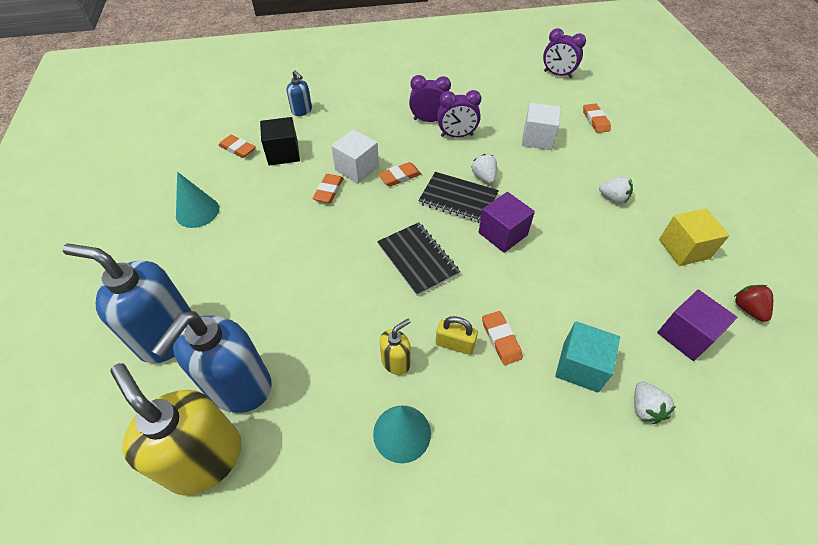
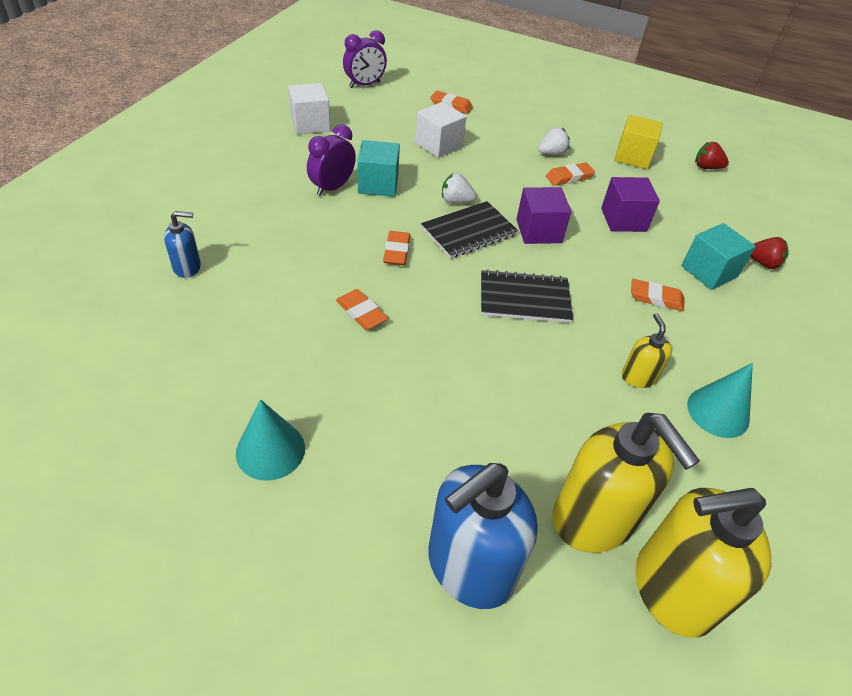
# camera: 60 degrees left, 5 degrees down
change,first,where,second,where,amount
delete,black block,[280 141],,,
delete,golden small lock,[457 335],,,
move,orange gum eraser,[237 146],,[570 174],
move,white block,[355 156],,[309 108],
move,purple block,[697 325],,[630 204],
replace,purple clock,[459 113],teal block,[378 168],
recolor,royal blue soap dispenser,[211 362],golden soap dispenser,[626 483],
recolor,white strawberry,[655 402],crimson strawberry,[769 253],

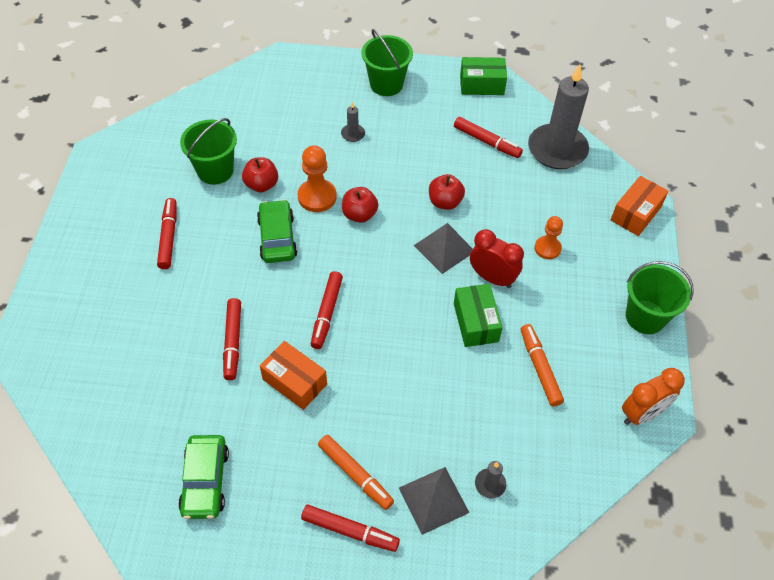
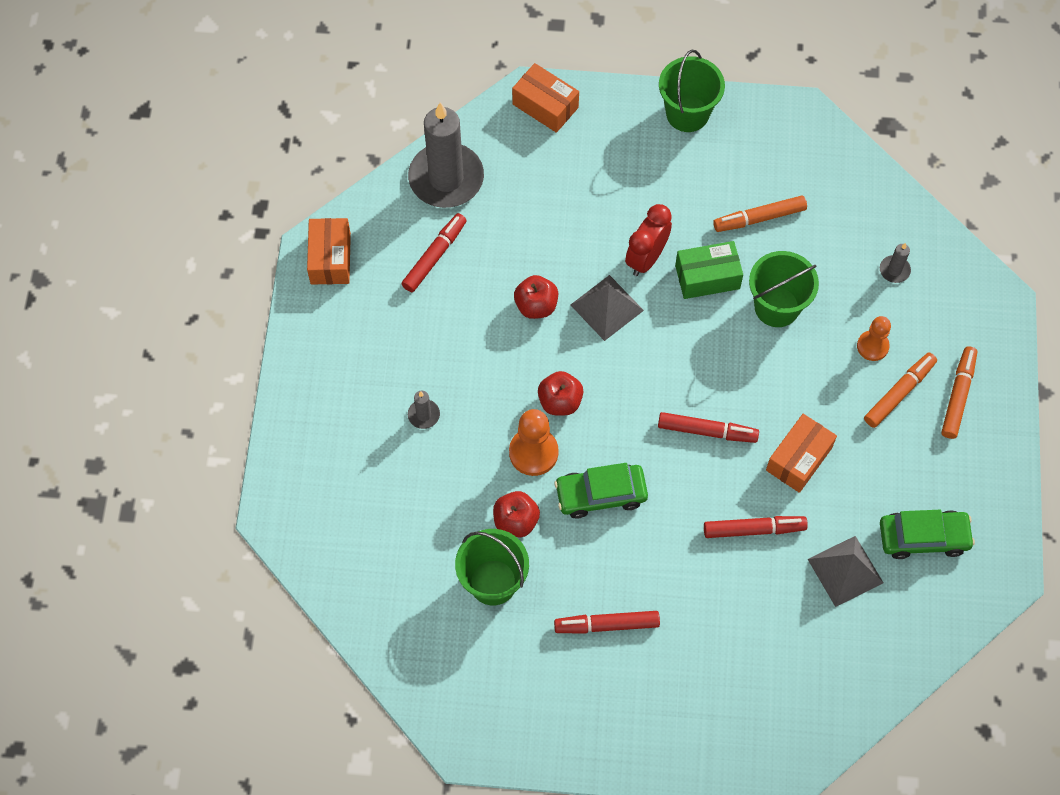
# camera: 90 degrees left, 10 degrees up
change,first,where,second,where,amount
delete,orange clock,[653 396],,,
move,emerald pail,[387 62],,[784 289],
move,gray solid pyramid,[434 501],,[845 571],
move,orange pawn,[549 237],,[874 338],
recolor,crimson marker,[350 528],orange marker,[959 392],
recolor,emerald box,[483 76],orange box,[329 251],

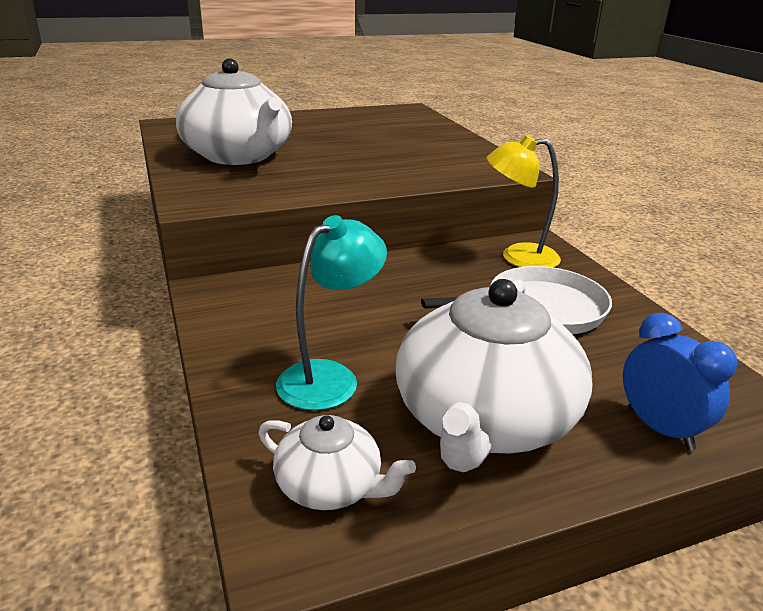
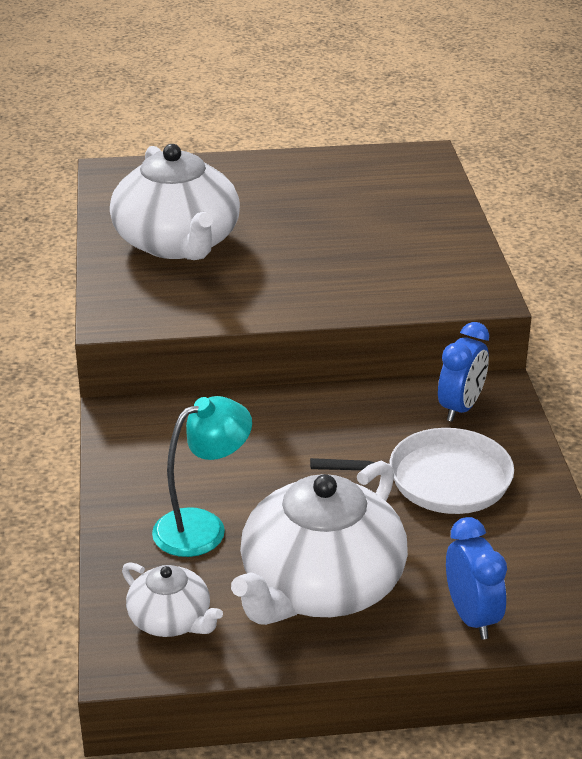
# camera: 15 degrees right, 5 degrees up
change,first,where,second,where,amount
replace,golden reading lamp,[523 201],royal blue clock,[463 372],

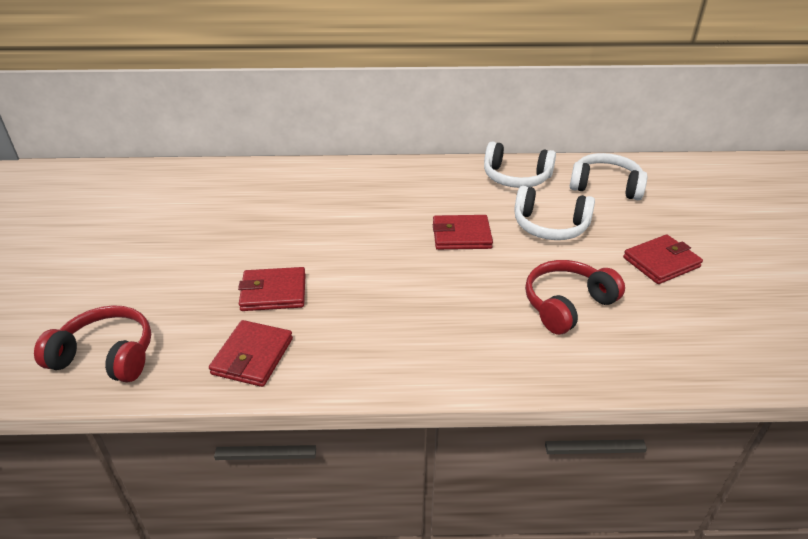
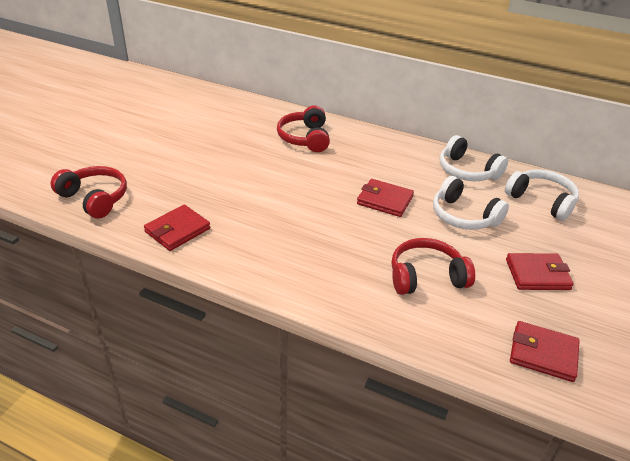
# camera: 25 degrees right, 0 degrees up
change,first,where,second,where,amount
insert,,,crimson over-ear headphones,[303 128],
move,crimson card wallet,[272 289],,[545 351],

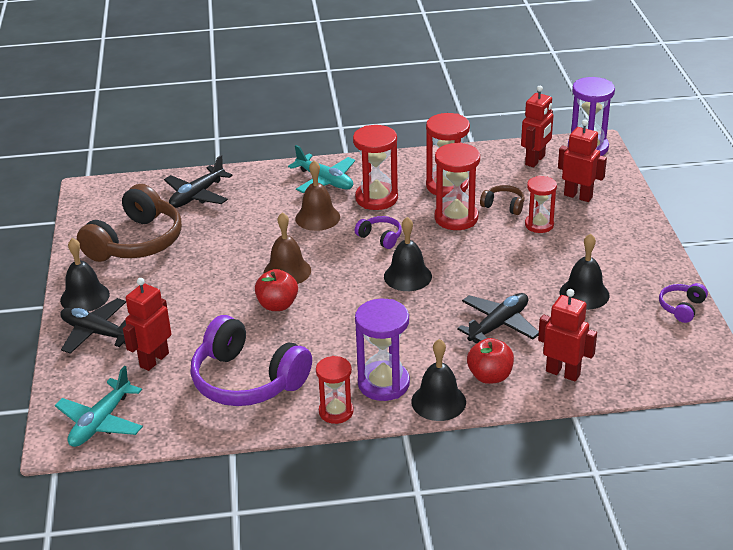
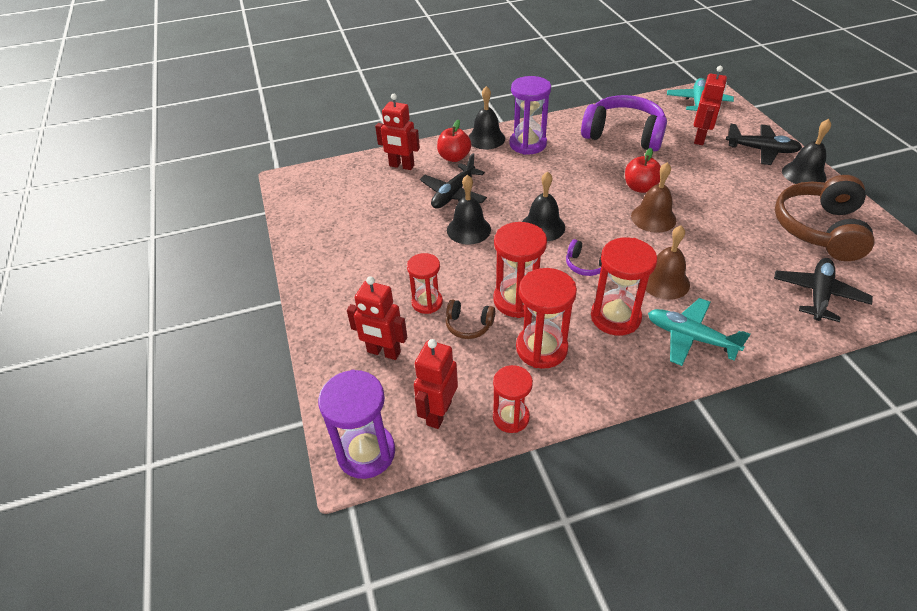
# camera: 170 degrees right, 10 degrees up
change,first,where,second,where,amount
delete,purple over-ear headphones,[683 303],,,
move,crimson sand timer,[335 390],,[513 399],
move,black school bell,[585 271],,[469 210],

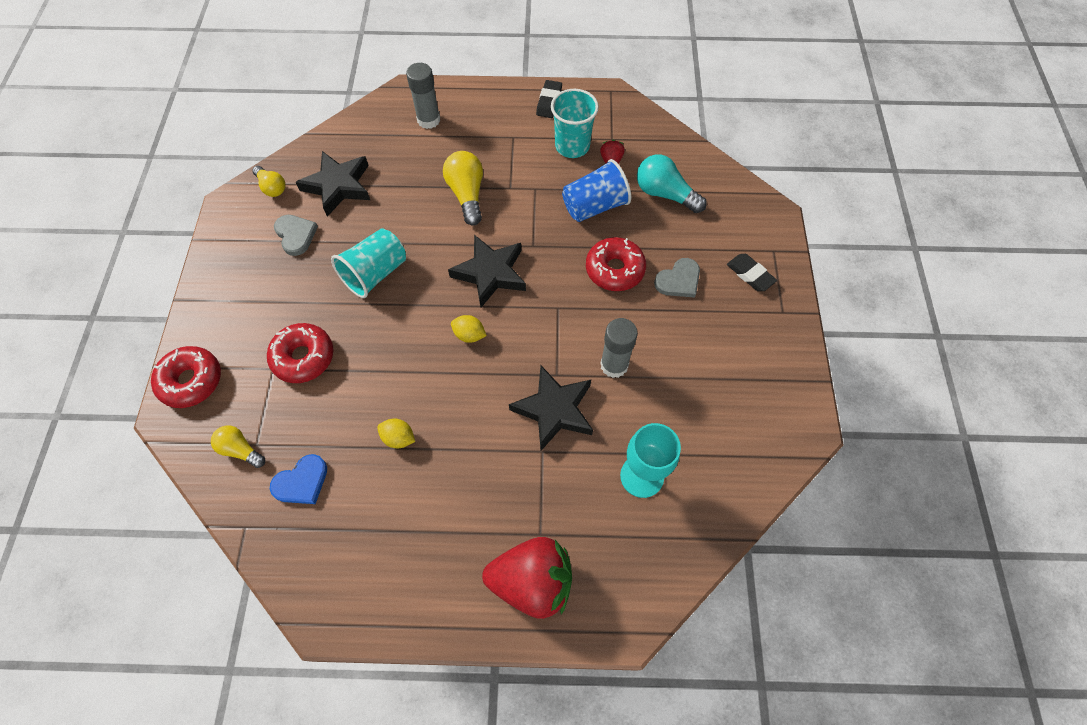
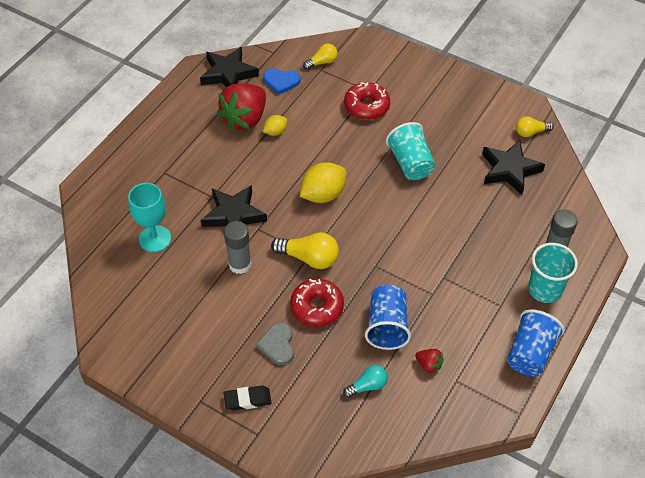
# camera: 120 degrees right, 10 degrees down
change,first,where,second,where,amount
delete,crimson glazed donut,[186 377],,,
delete,gray heart shape,[296 235],,,
move,golden light bulb,[463 188],,[305 250],
move,black star,[487 271],,[229 67],
move,crimson strawberry,[527 578],,[241 107],
move,teal beaker,[575 123],,[553 273],
replace,black gum eraser,[549 99],royal blue beaker,[536 343],
rotate,royal blue heart shape,[298 479],,[282 82],75 degrees counterclockwise
resize,golden toy lemon,[469 329],,[323 182],x1.85
resize,teal light bulb,[672 183],,[365 381],x0.63

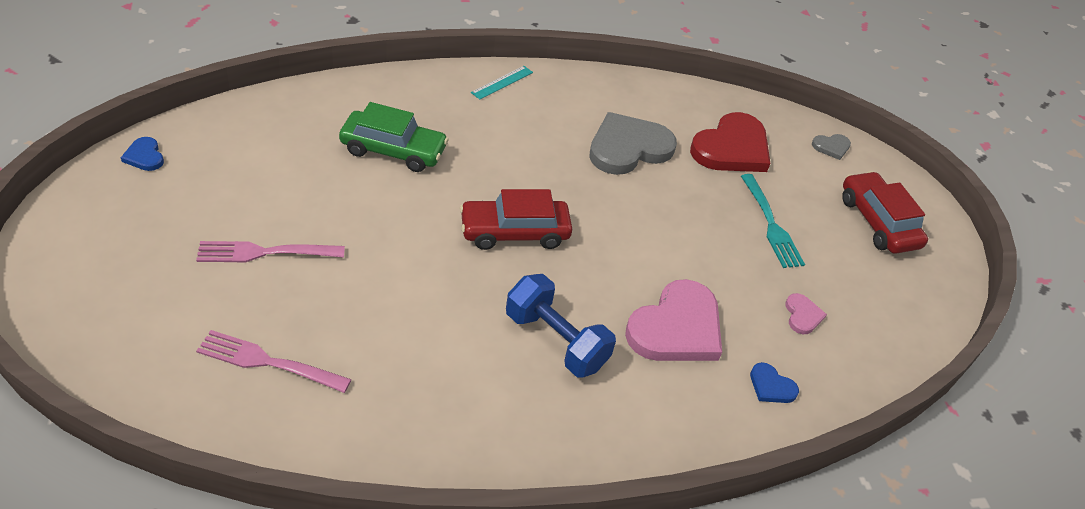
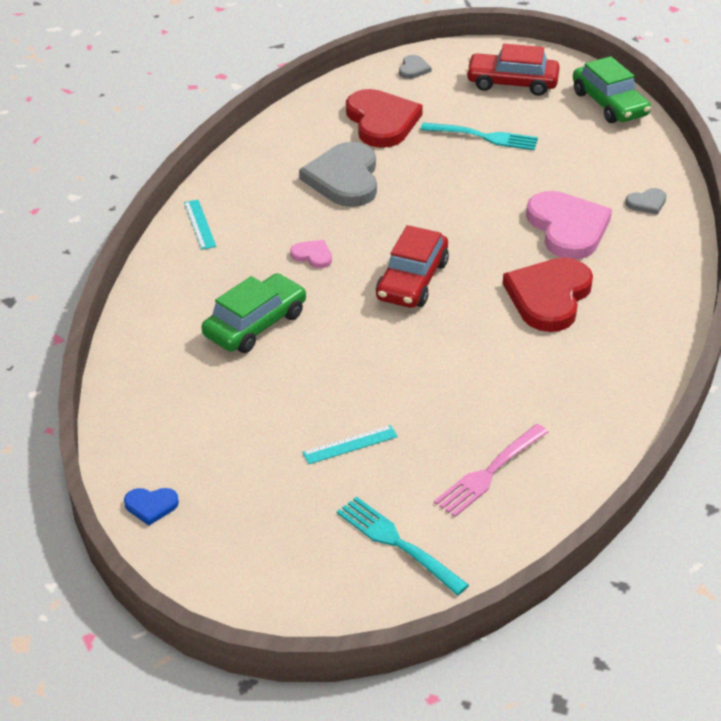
# camera: 55 degrees left, 5 degrees down
change,first,where,second,where,amount
insert,,,teal dinner fork,[403 545],
insert,,,emerald toy car,[612 89],
move,pink heart shape,[806 313],,[311 254],
replace,pink dinner fork,[270 251],teal measuring stick,[350 444],
replace,royal blue hand weight,[561 325],crimson heart shape,[548 294],
recolor,royal blue heart shape,[774 382],gray heart shape,[645 201],

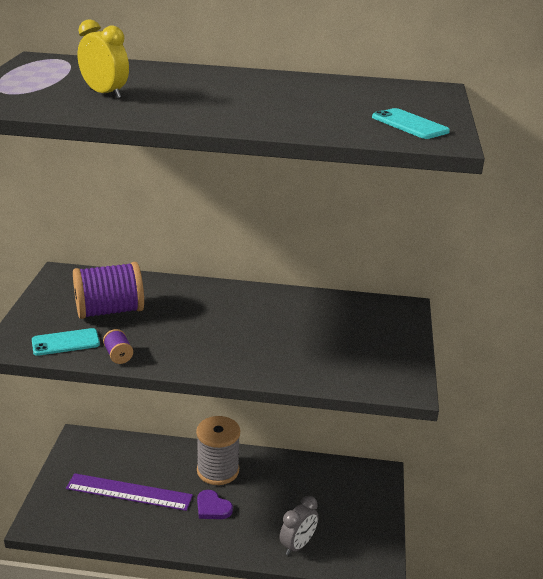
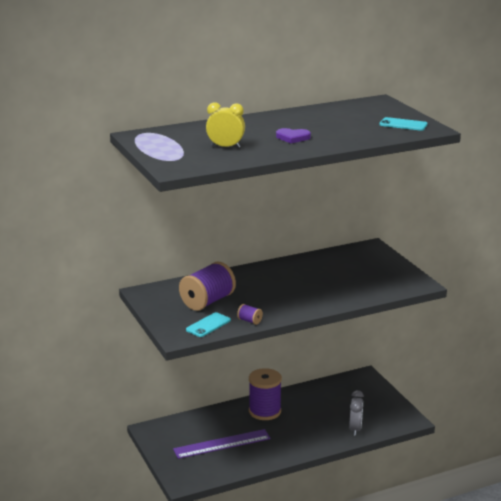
# camera: 30 degrees left, 5 degrees down
change,first,where,second,where,amount
move,purple heart shape,[215 504],,[293 135],
recolor,gray spool,[218 450],purple spool,[265 394],

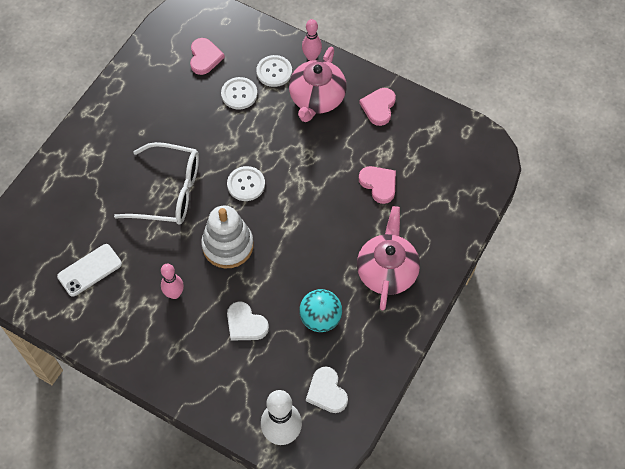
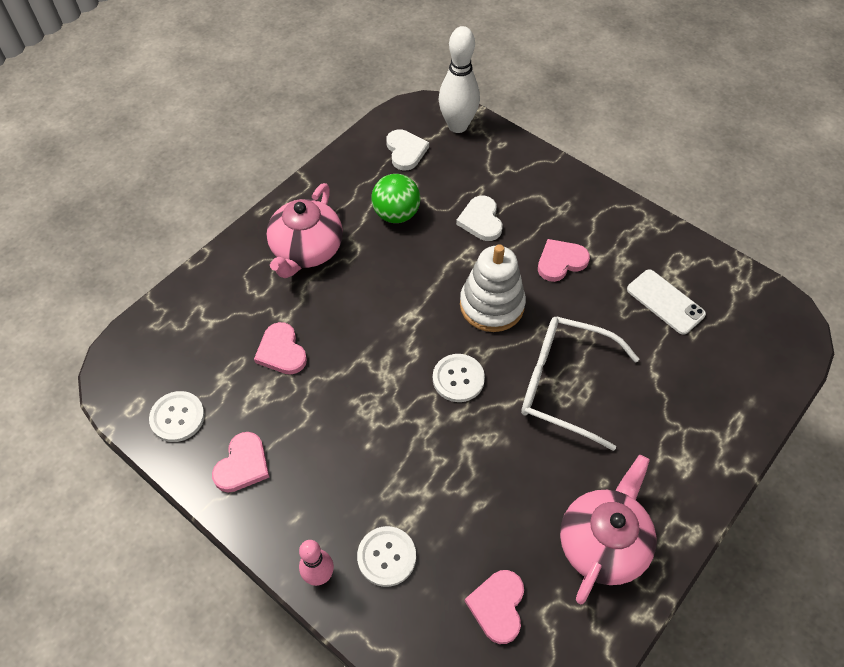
# camera: 170 degrees left, 5 degrees down
change,first,where,second,where,amount
move,white button,[239 93],,[177 416],
move,pink china teapot,[318 84],,[608 530],
replace,pink bowling pin,[172 281],pink heart shape,[564 260],
recolor,teal ball,[320 310],emerald ball,[395 198],
rotate,white smartphone,[89 270],,[666 302],75 degrees clockwise
rotate,white heart shape,[248 321],,[479 218],150 degrees counterclockwise

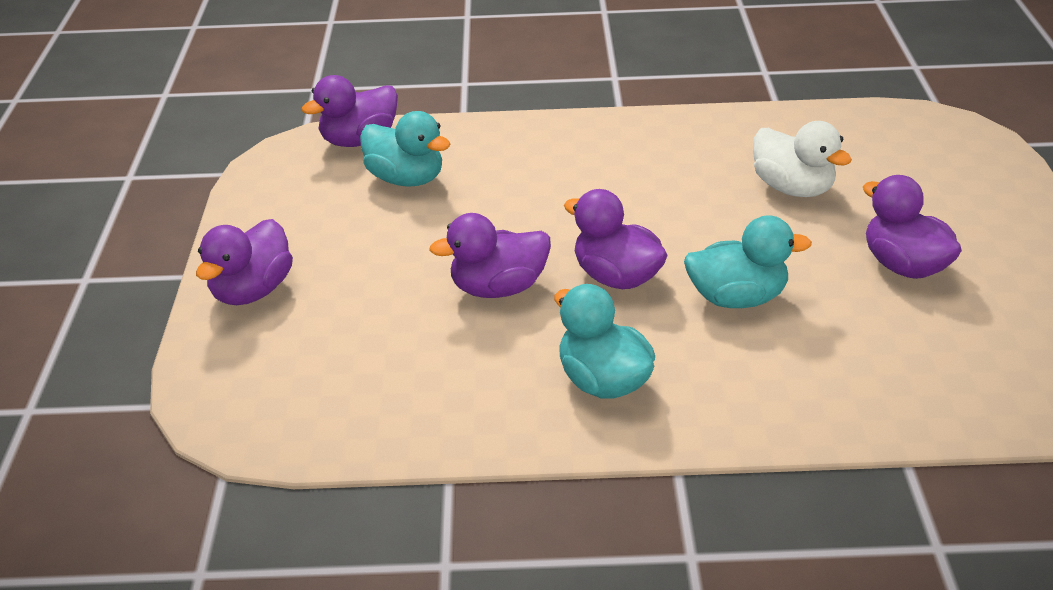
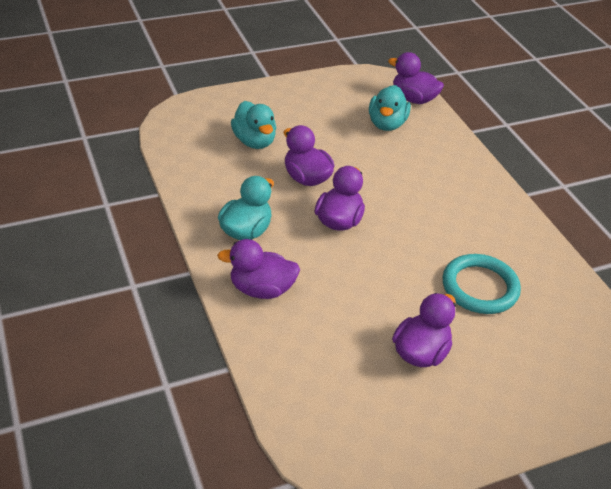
# camera: 65 degrees right, 5 degrees up
change,first,where,second,where,amount
move,purple rubber duck,[244 262],,[258 269],
move,teal rubber duck,[748 261],,[253 125],
replace,white rubber duck,[802 159],teal hoop,[482 284],

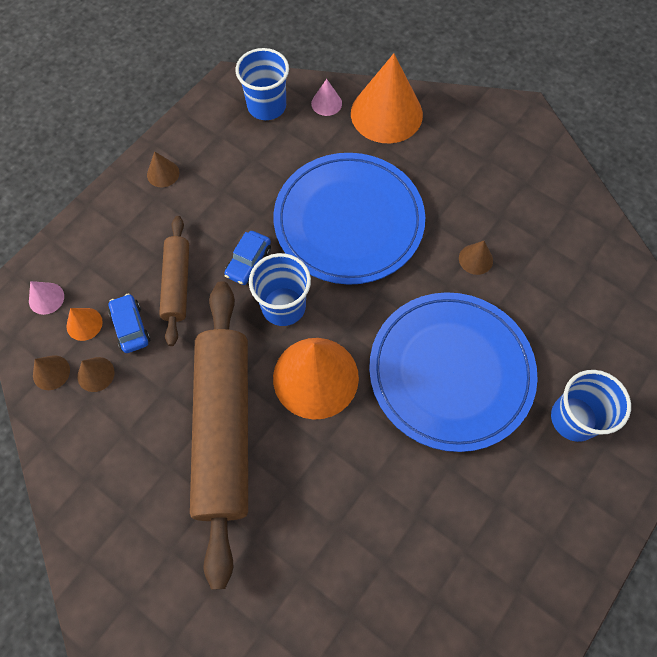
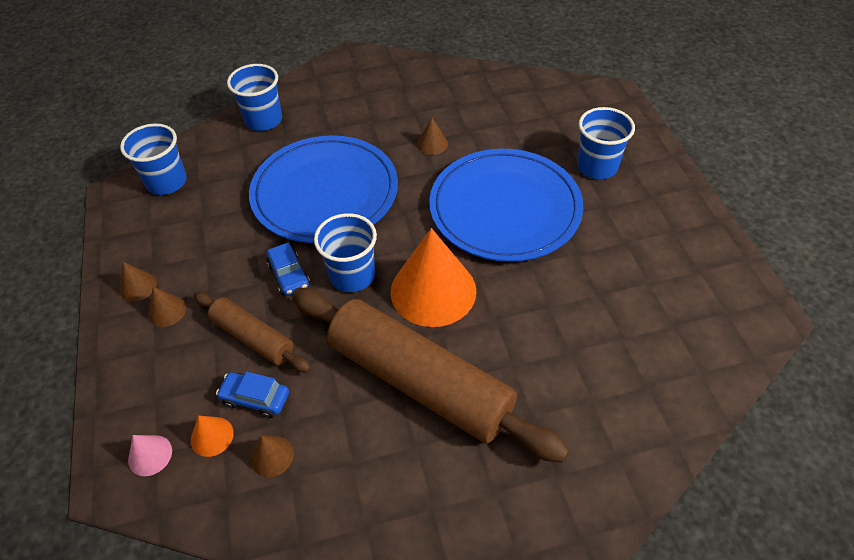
# camera: 50 degrees left, 15 degrees down
change,first,where,second,where,amount
delete,pink solid cone,[326 97],,,
move,dark brown solid cone,[51 372],,[167 307],
replace,orange solid cone,[387 98],royal blue beaker,[254 97],

